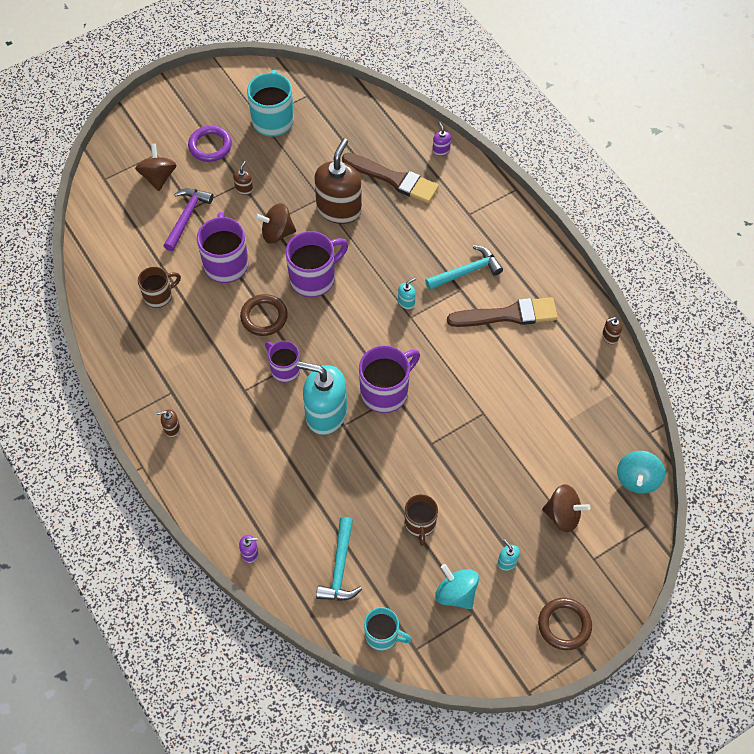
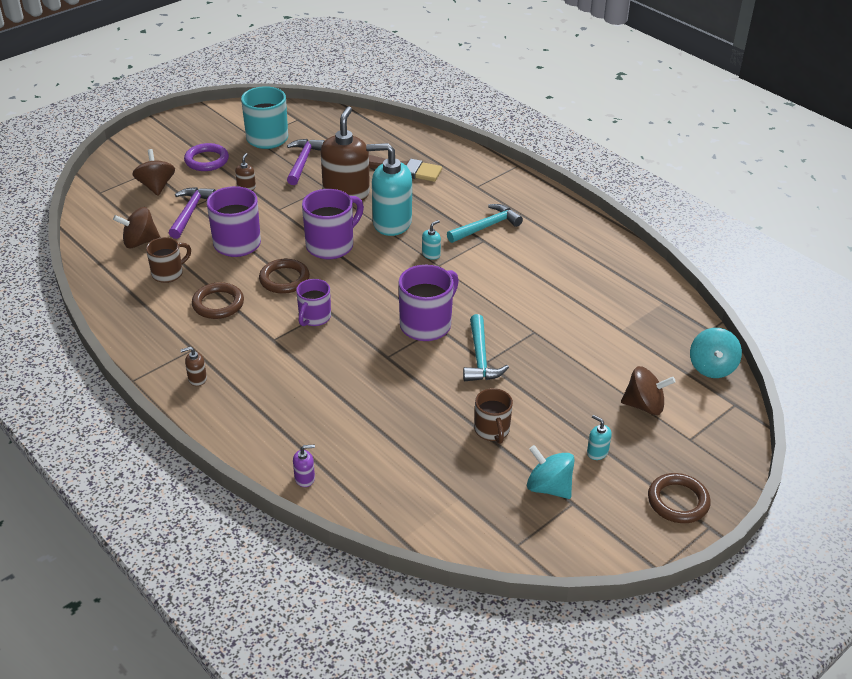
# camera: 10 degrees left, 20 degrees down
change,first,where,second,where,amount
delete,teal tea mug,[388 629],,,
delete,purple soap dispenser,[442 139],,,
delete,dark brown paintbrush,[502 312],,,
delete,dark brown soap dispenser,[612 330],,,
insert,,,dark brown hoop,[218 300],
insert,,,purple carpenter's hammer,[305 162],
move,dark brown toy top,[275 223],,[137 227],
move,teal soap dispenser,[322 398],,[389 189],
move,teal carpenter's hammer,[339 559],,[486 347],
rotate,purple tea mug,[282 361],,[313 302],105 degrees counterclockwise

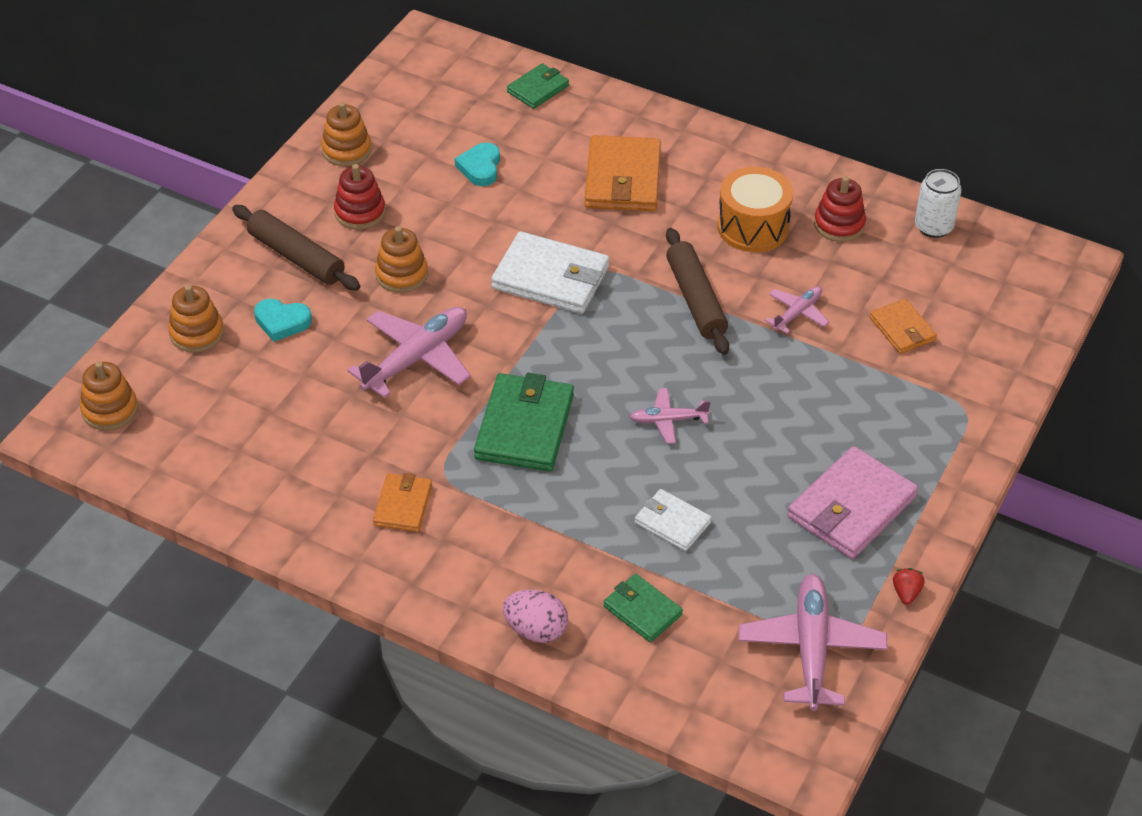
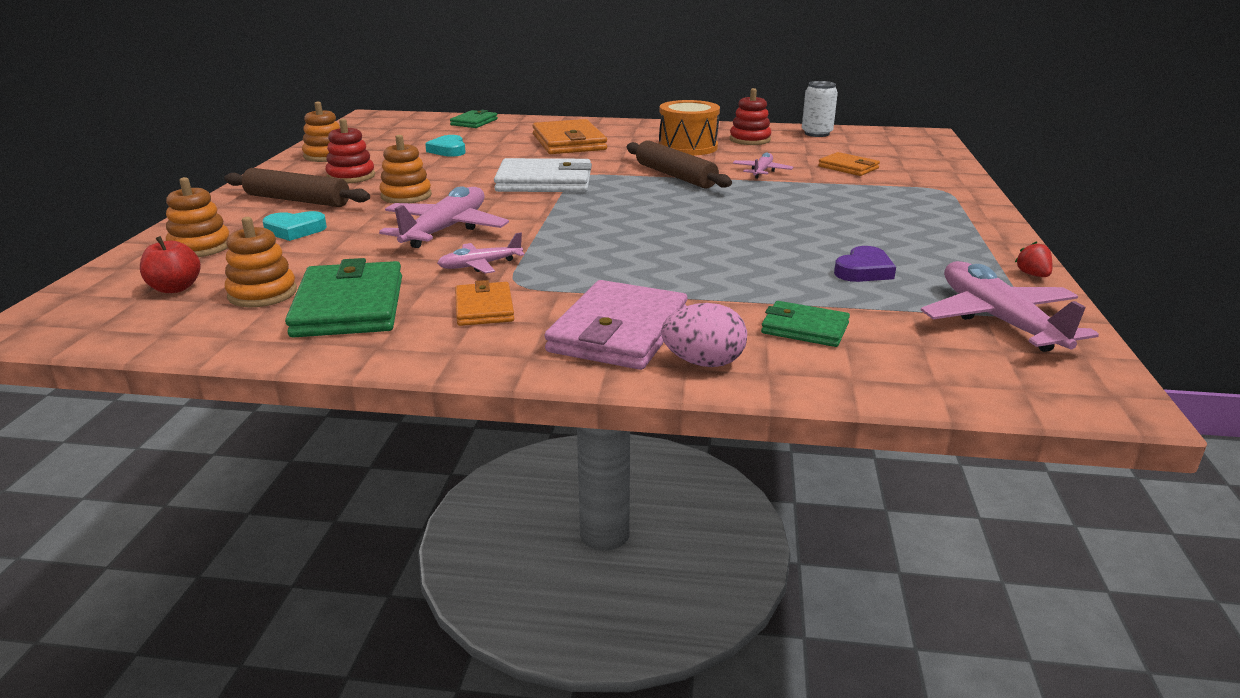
# camera: 20 degrees left, 20 degrees down
change,first,where,second,where,amount
delete,white card wallet,[673 520],,,
insert,,,crimson apple,[170 264],
insert,,,purple heart shape,[865 264],
move,orange stacking toy,[109 396],,[261 262],
move,emerald card wallet,[524 422],,[343 297],
move,pink toy plane,[670 416],,[481 253],
move,pink card wallet,[853 502],,[615 325],

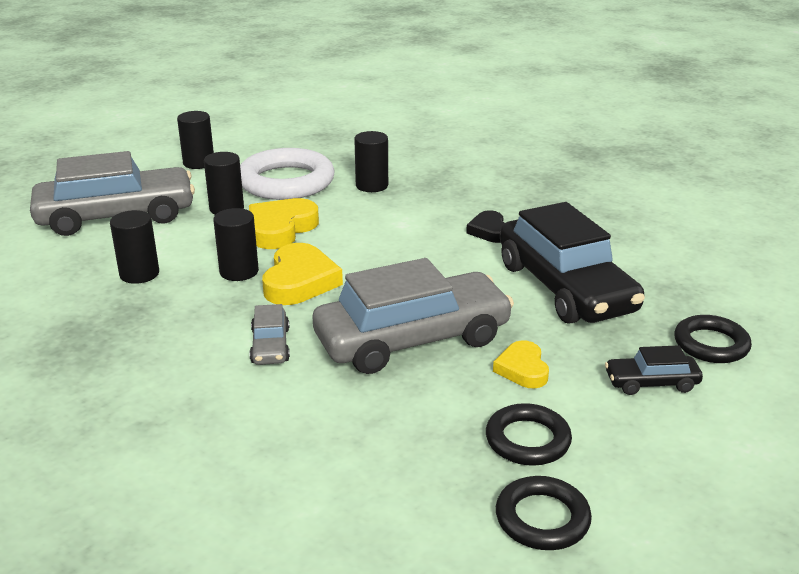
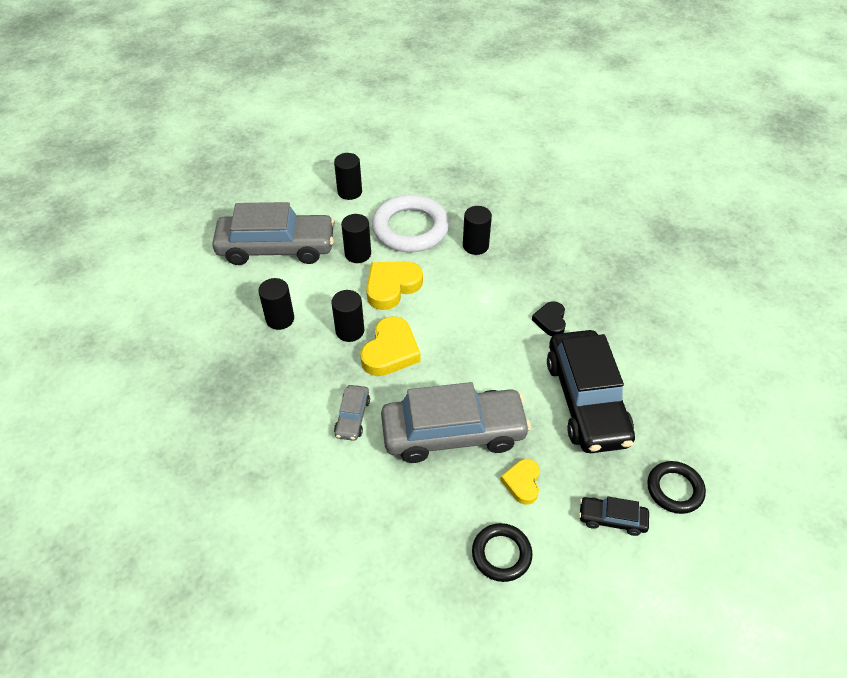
# camera: 15 degrees right, 20 degrees up
change,first,where,second,where,amount
delete,black hoop,[544 513],,,

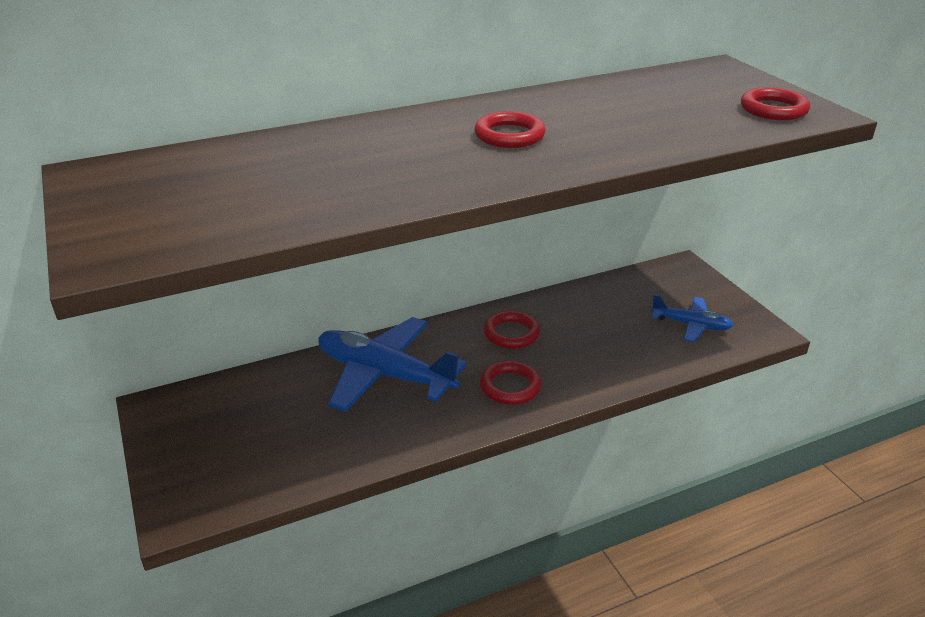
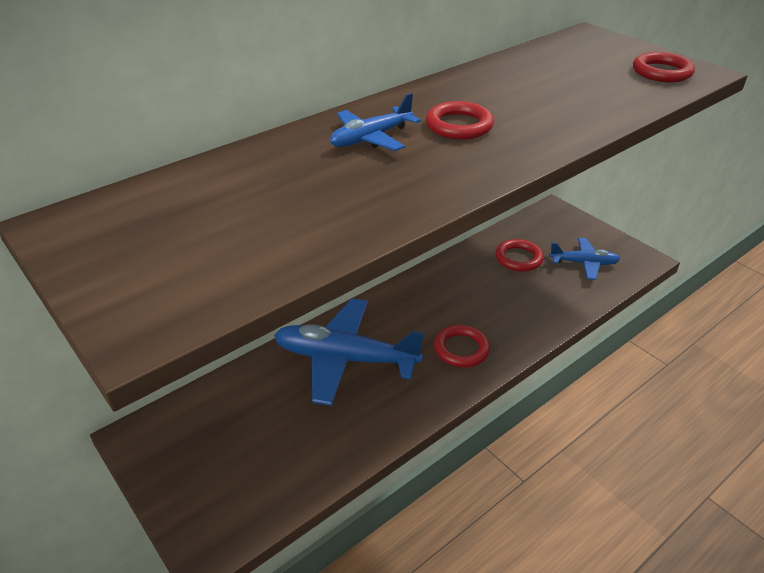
# camera: 15 degrees left, 5 degrees up
change,first,where,second,where,amount
insert,,,royal blue toy plane,[375 122],
move,crimson hoop,[512 330],,[519 255],

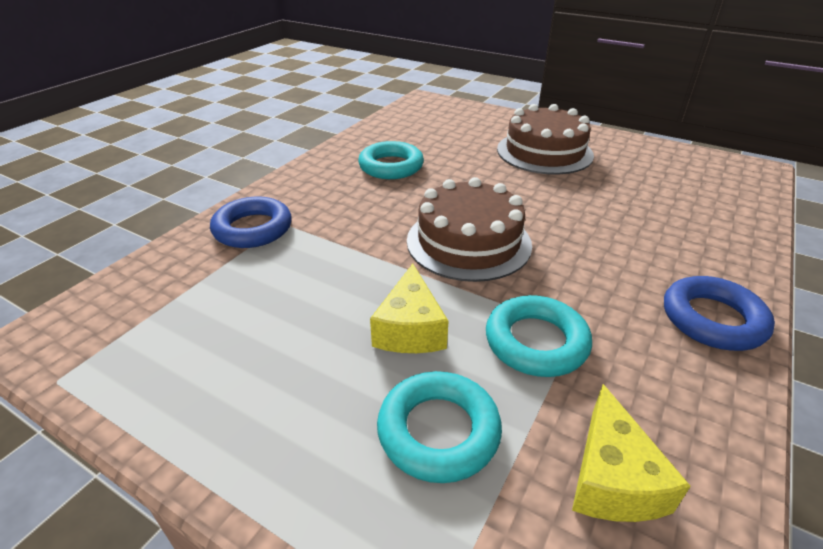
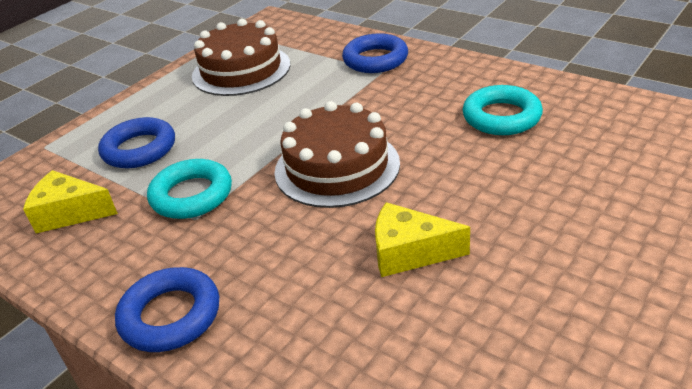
# camera: 100 degrees right, 0 degrees up
change,first,where,second,where,amount
move,golden piece of cheese,[409 308],,[422 239],
move,dark brown gateau,[545 139],,[241 57],
recolor,teal hoop,[439 427],royal blue hoop,[136 142],

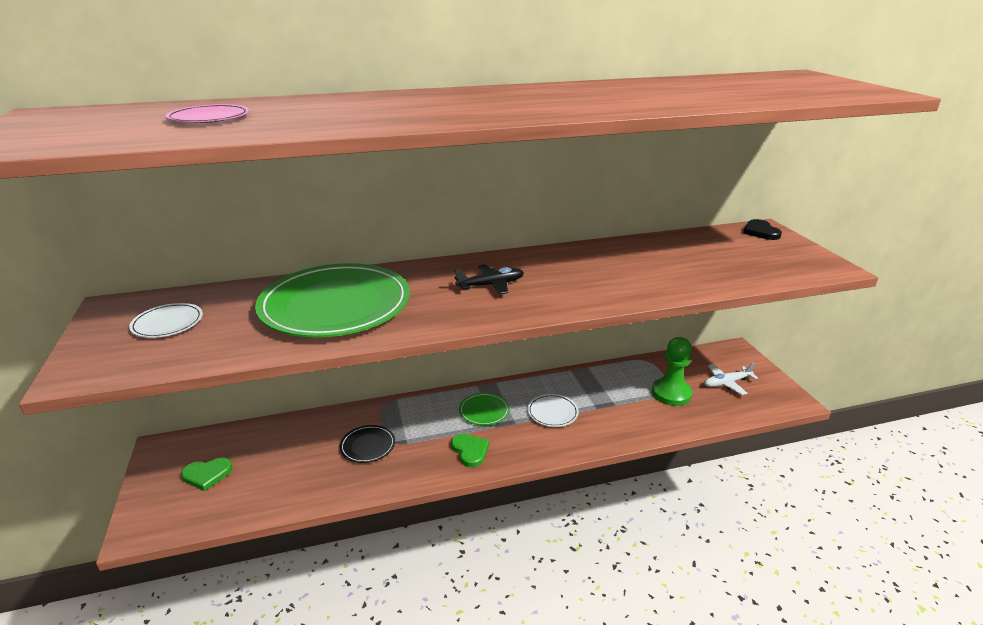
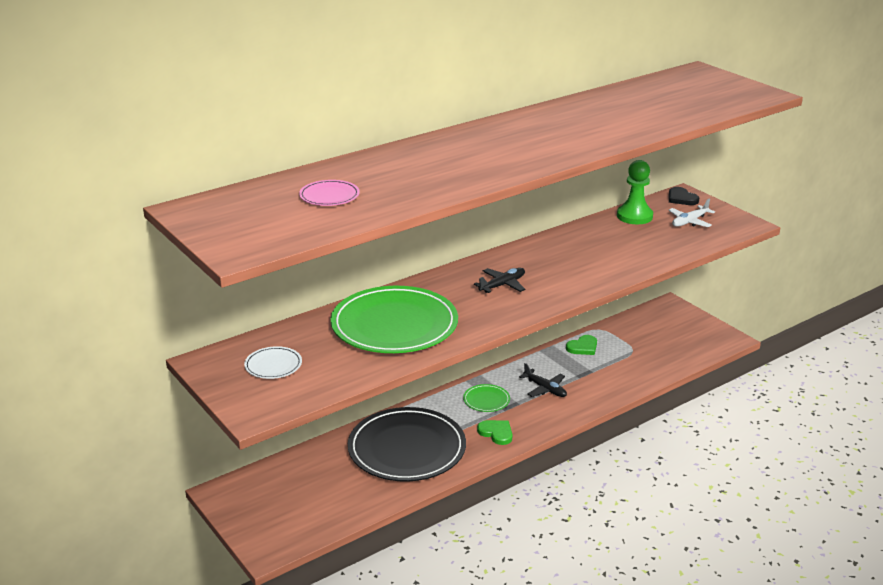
# camera: 20 degrees left, 0 degrees up
change,first,where,second,where,amount
move,emerald heart shape,[206 474],,[581 345],
move,emerald pawn,[672 371],,[635 192],
move,white toy plane,[731 378],,[692 212],
replace,white plate,[553 410],black toy plane,[543 380],
resize,black plate,[367 444],,[407 444],x2.36

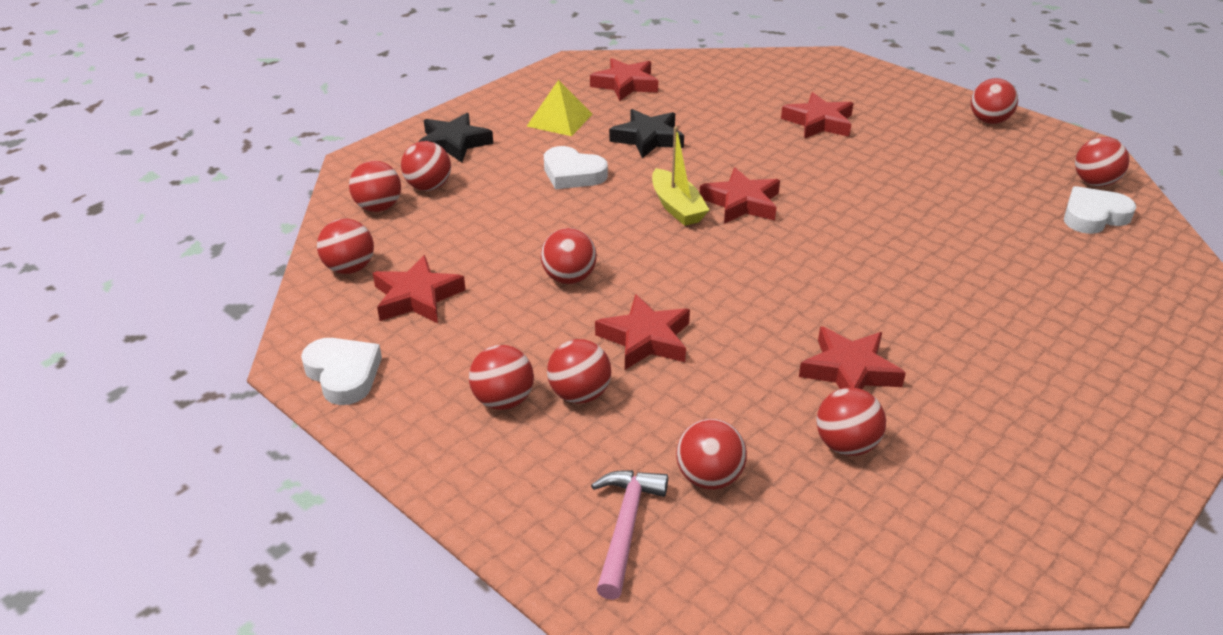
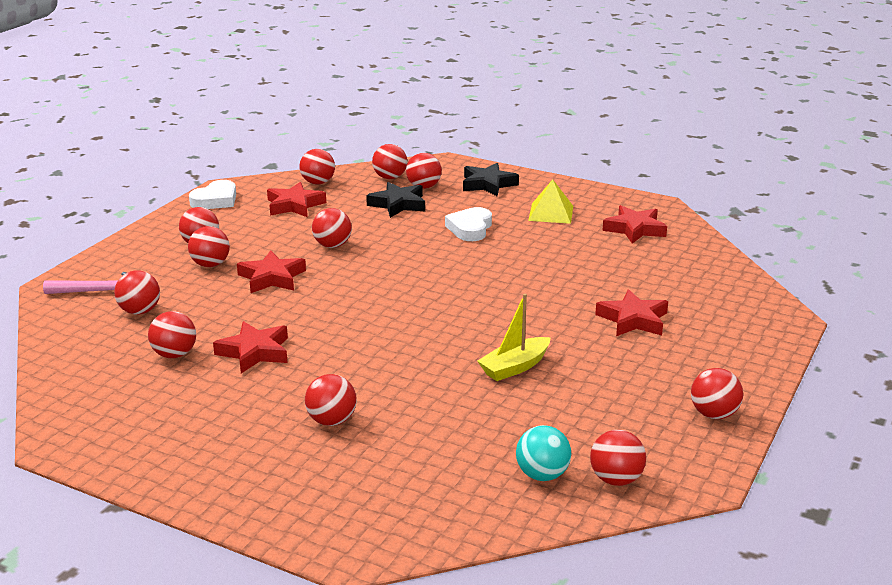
# camera: 75 degrees right, 10 degrees down
change,first,where,second,where,amount
delete,crimson star,[740 196],,,
insert,,,crimson ball,[331 400],
move,black star,[646 133],,[395 200],
move,golden sailboat,[680 176],,[513 337],
replace,white heart shape,[1100 210],teal ball,[543 453],

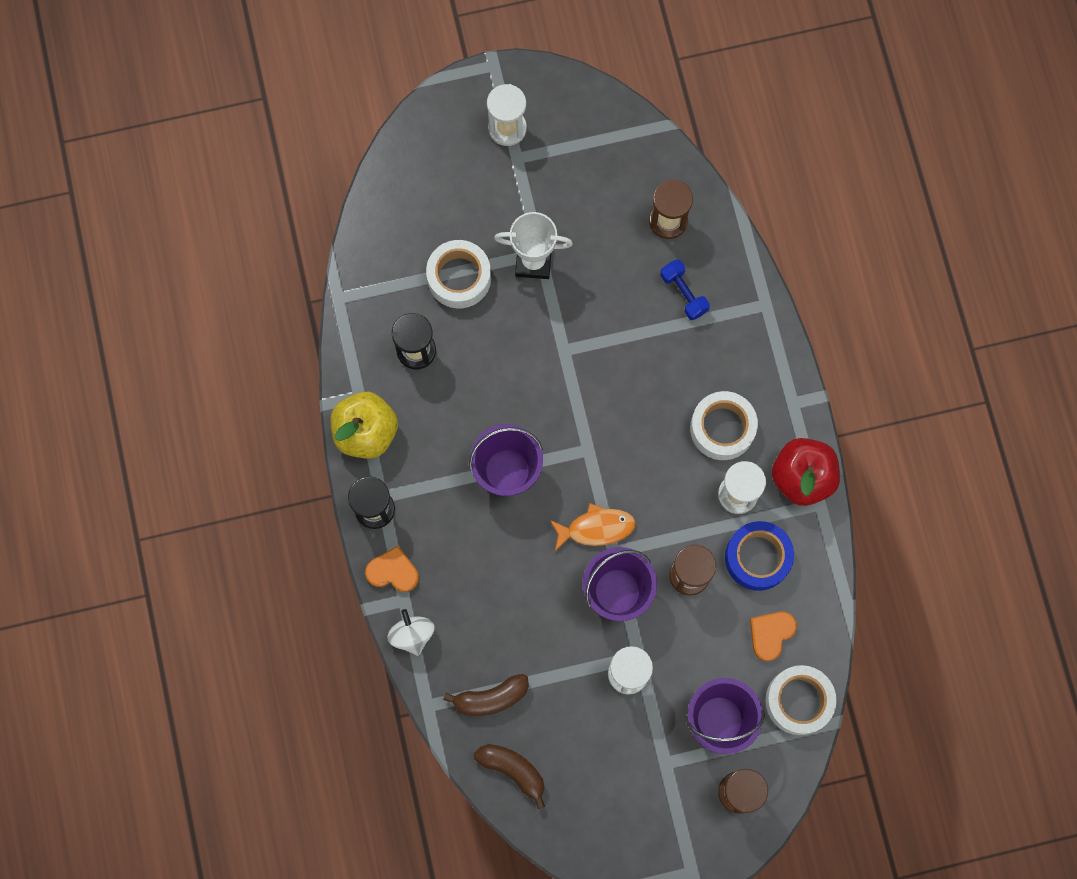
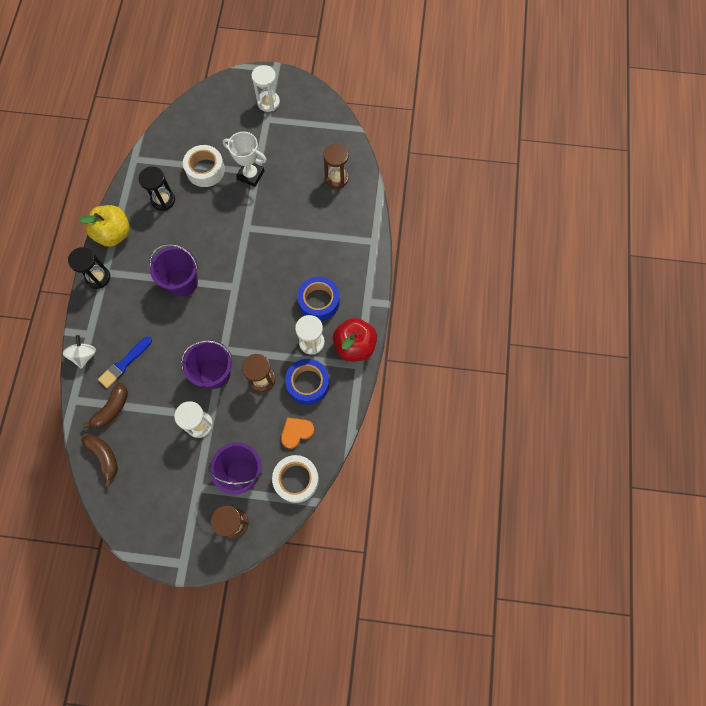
# camera: 20 degrees right, 5 degrees down
change,first,where,second,where,amount
delete,orange heart shape,[392 569],,,
delete,orange fish,[593 527],,,
delete,royal blue hand weight,[685 289],,,
insert,,,royal blue paintbrush,[125 362],
recolor,white sticky tape,[724 425],royal blue sticky tape,[318 299],
rotate,dark brown banana fruit,[486 695],,[105 405],60 degrees counterclockwise

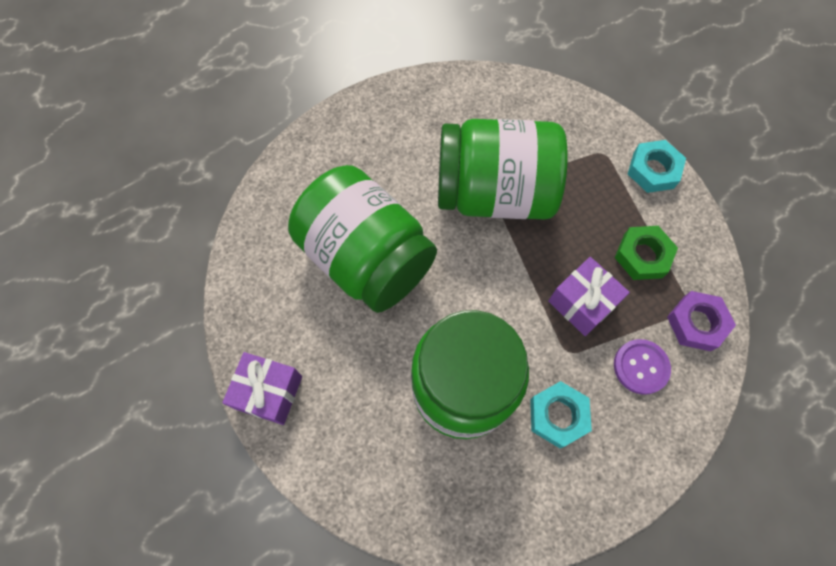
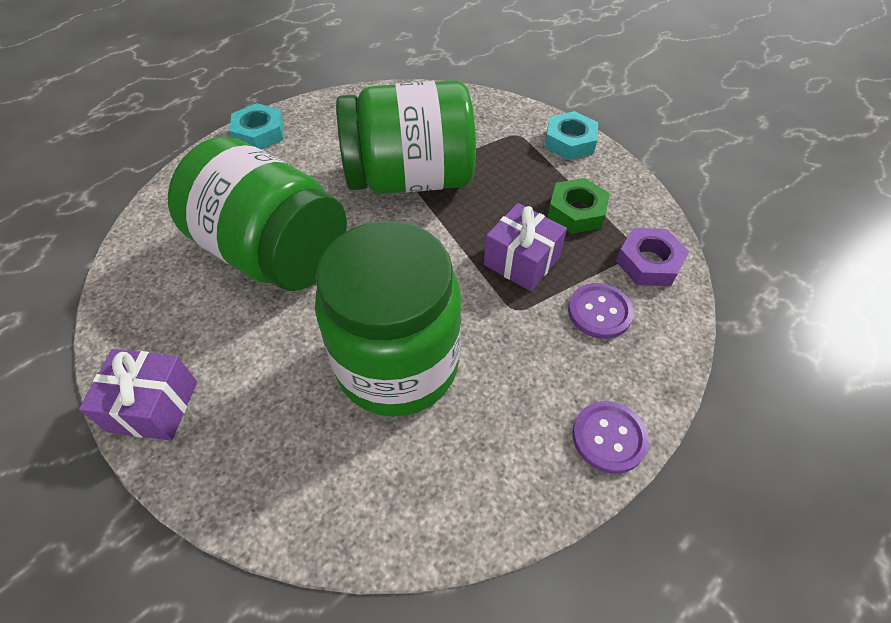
# camera: 10 degrees left, 15 degrees down
change,first,where,second,where,amount
insert,,,purple button,[611 437],
move,teal hex nut,[561 414],,[256 126],

